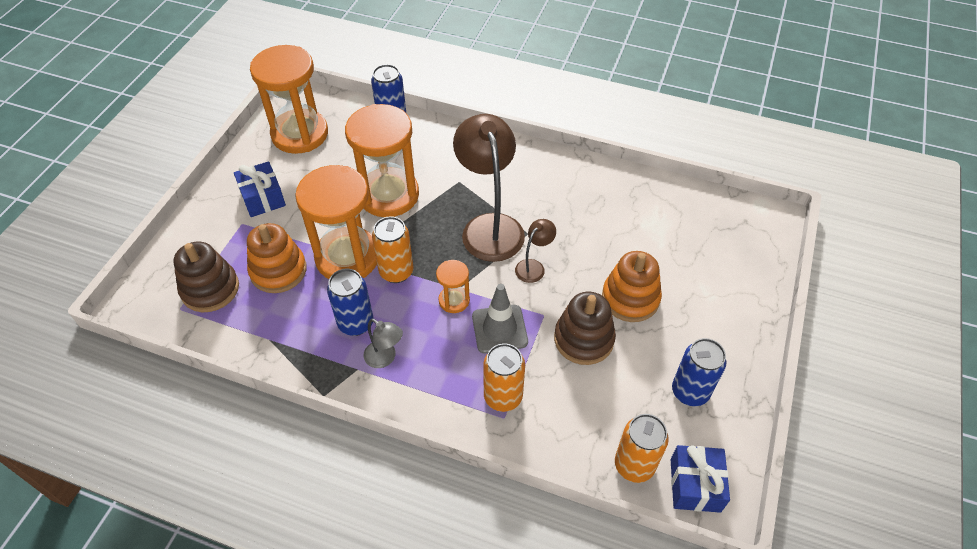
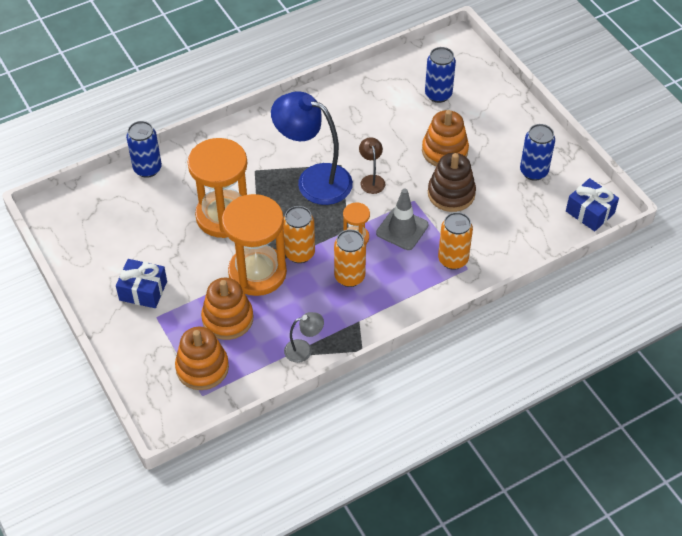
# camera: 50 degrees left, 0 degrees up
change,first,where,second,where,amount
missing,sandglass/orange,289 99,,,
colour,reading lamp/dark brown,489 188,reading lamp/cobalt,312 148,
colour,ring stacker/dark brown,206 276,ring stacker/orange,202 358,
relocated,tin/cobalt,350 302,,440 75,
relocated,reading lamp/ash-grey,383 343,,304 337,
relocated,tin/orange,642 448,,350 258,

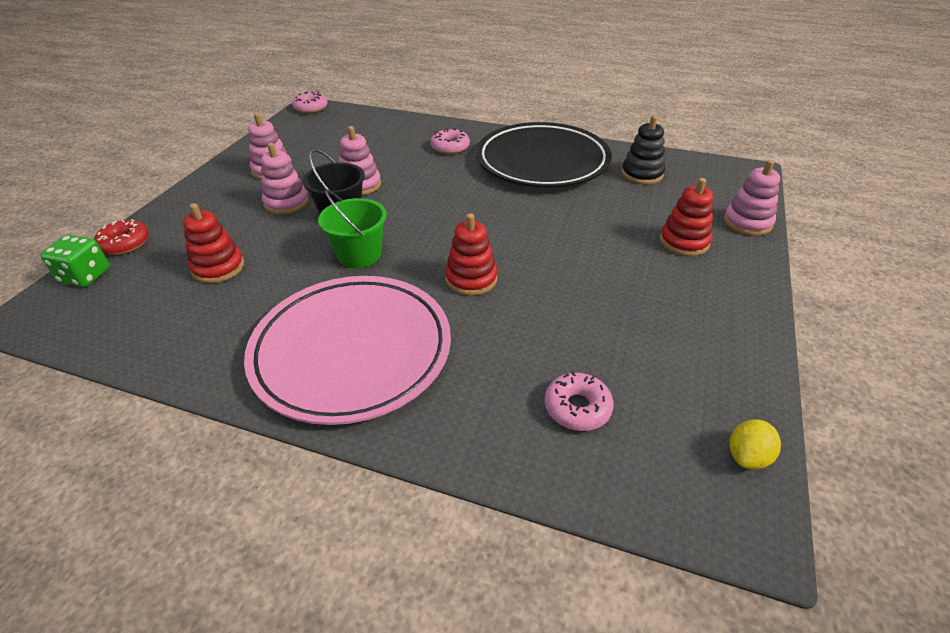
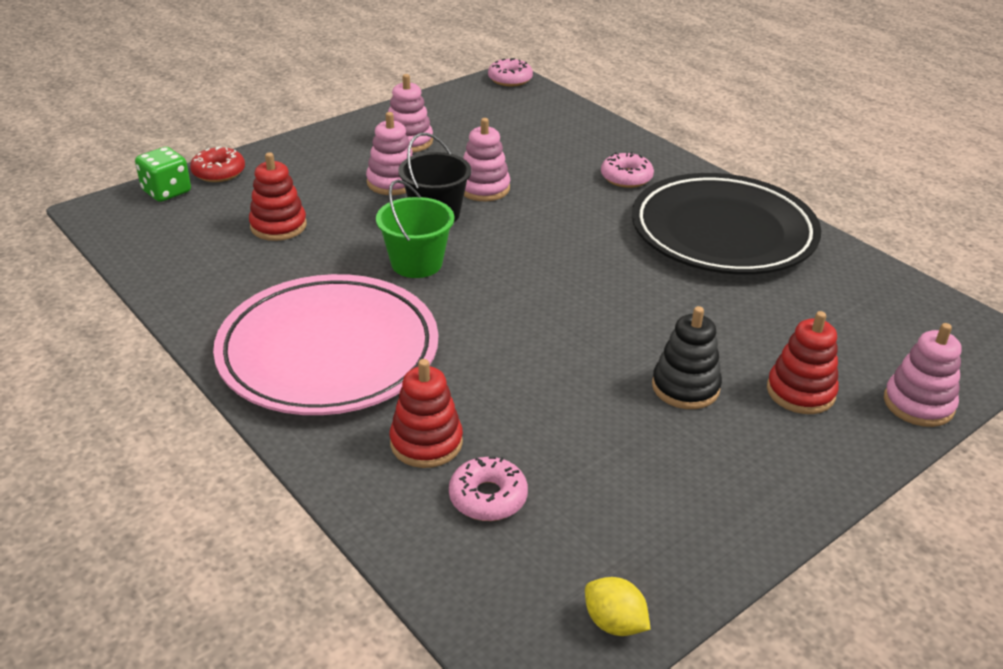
# camera: 30 degrees right, 5 degrees down
change,first,where,second,where,amount
relocated,ring stacker/ebony,643 149,,687 357,
relocated,ring stacker/red,471 254,,426 413,
spun,citrus fruit/golden,755 444,,618 606,60 degrees clockwise

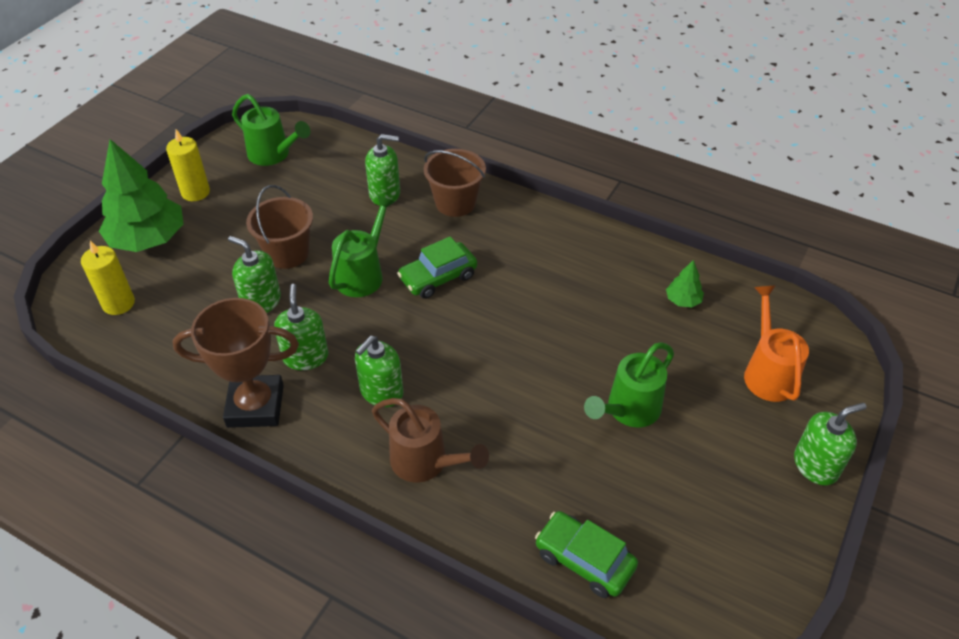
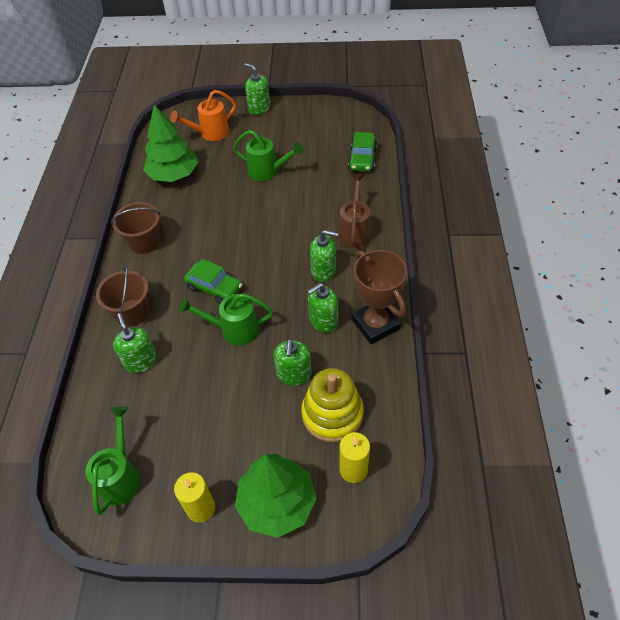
# camera: 115 degrees left, 5 degrees up
change,first,where,second,where,amount
relocated,sand bucket/dark brown,279 227,,136 228,
size,toy tree/emerald,685 284,,170 143,x2.30
appeared,,,ring stacker/golden,332 405,

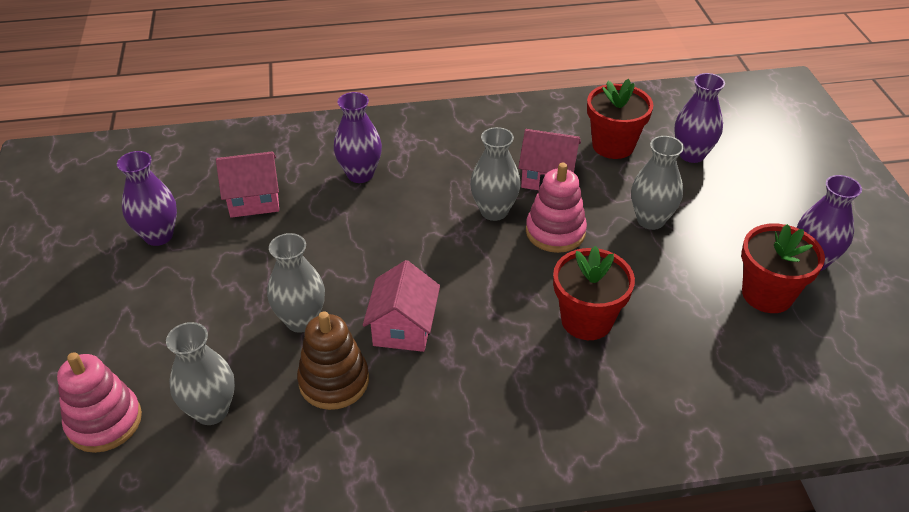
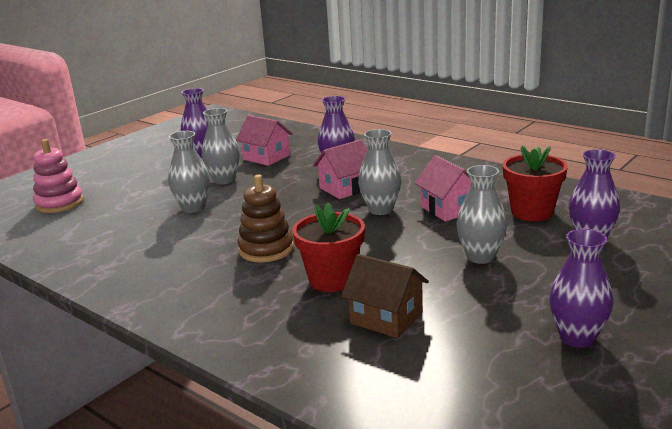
# camera: 50 degrees right, 20 degrees down
change,first,where,second,where,amount
missing,ring stacker/rose-pink,556 208,,,
missing,potted plant/red,783 268,,,
relocated,toy house/rose-pink,401 306,,340 169,
relocated,ring stacker/dark brown,333 360,,265 218,
relocated,flower vase/ash-grey,200 373,,221 146,
appeared,,,toy house/dark brown,385 296,

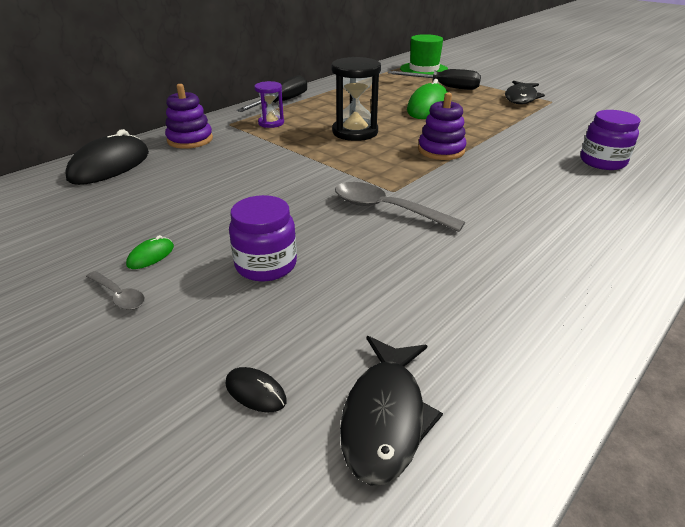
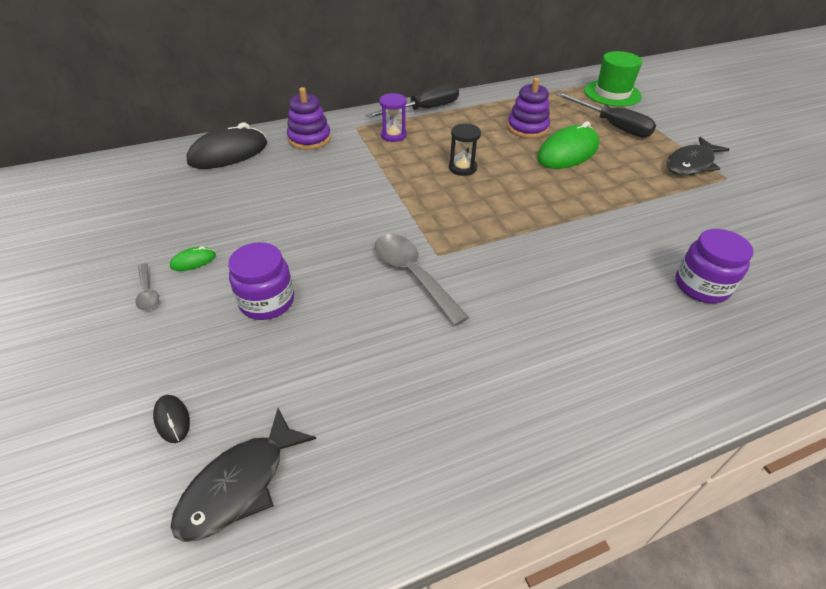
# camera: 25 degrees right, 10 degrees up
change,first,where,second,where,amount
size,sandglass/ebony,356 99,,465 150,x0.59
relocated,ring stacker/purple,442 126,,528 108,

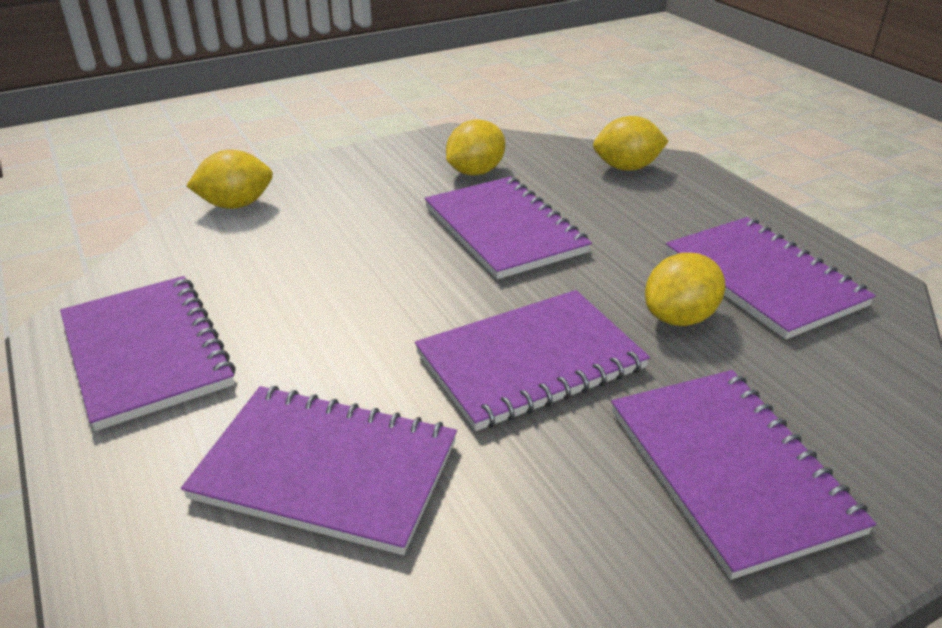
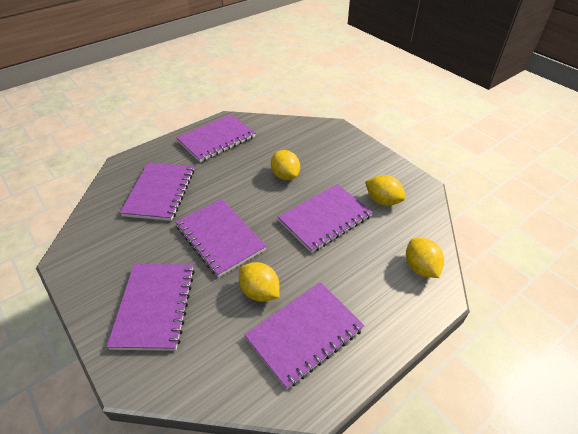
# camera: 80 degrees right, 10 degrees up
change,first,where,second,where,amount
relocated,citrus fruit/golden,229 179,,285 165,
spun,exercise book/purple,743 475,,151 307,60 degrees counterclockwise

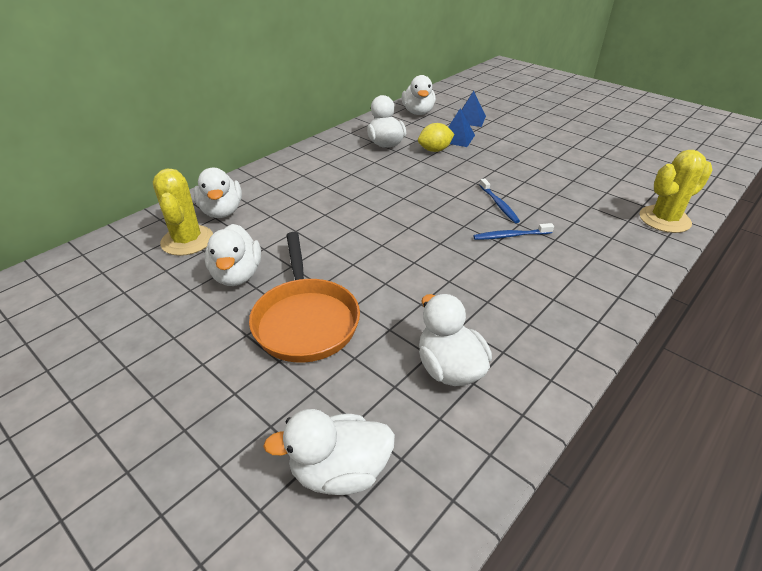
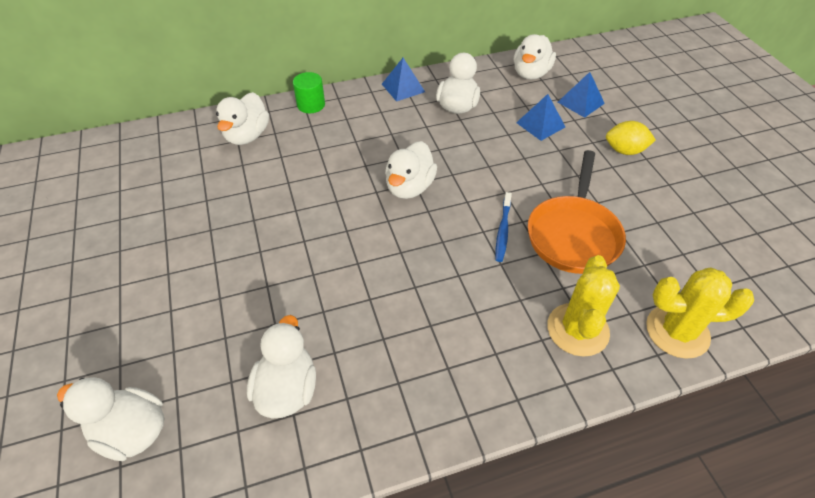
# camera: 30 degrees right, 10 degrees up
change,first,where,second,where,amount
relocated,citrus fruit/golden,436 137,,631 138,
relocated,prickly plant/golden,183 212,,583 306,
missing,dental brush/cobalt,513 231,,,
relocated,duck/pure white,233 255,,411 170,
relocated,skillet/orange,304 297,,577 212,
appeared,,,pyramid shape/cobalt,403 79,
appeared,,,cylinder shape/emerald,309 92,

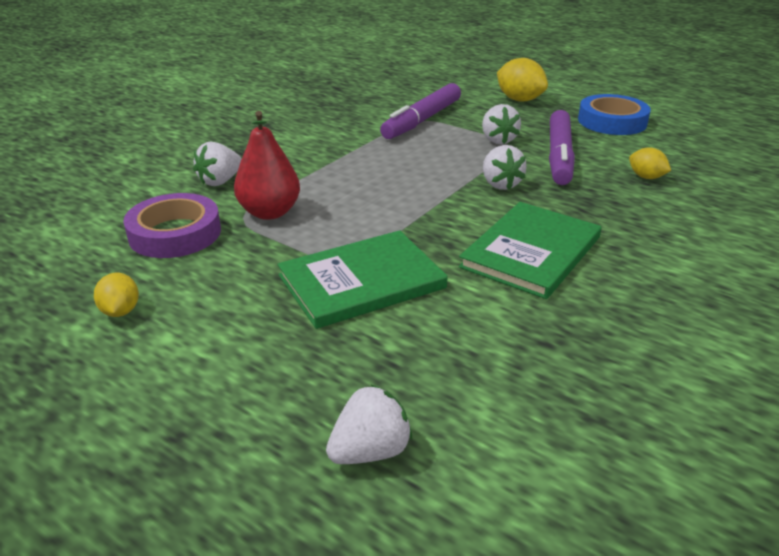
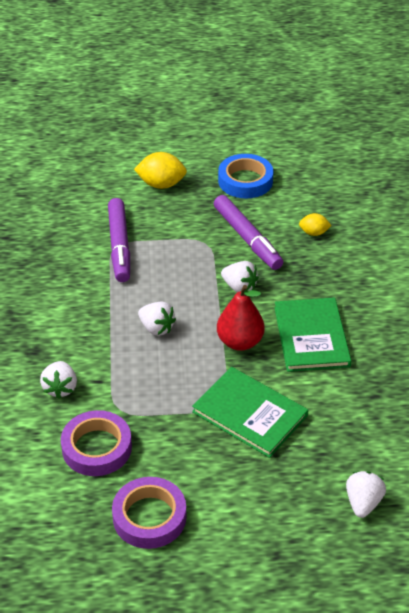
# camera: 40 degrees left, 10 degrees up
change,first,where,second,where,amount
relocated,berry/pure white,501 124,,157 319,
relocated,toy pear/red,267 165,,241 318,
spun,hardback/emerald,362 279,,250 412,75 degrees counterclockwise
exchanged,citrus fruit/golden,116 295,sticky tape/purple,149 513,

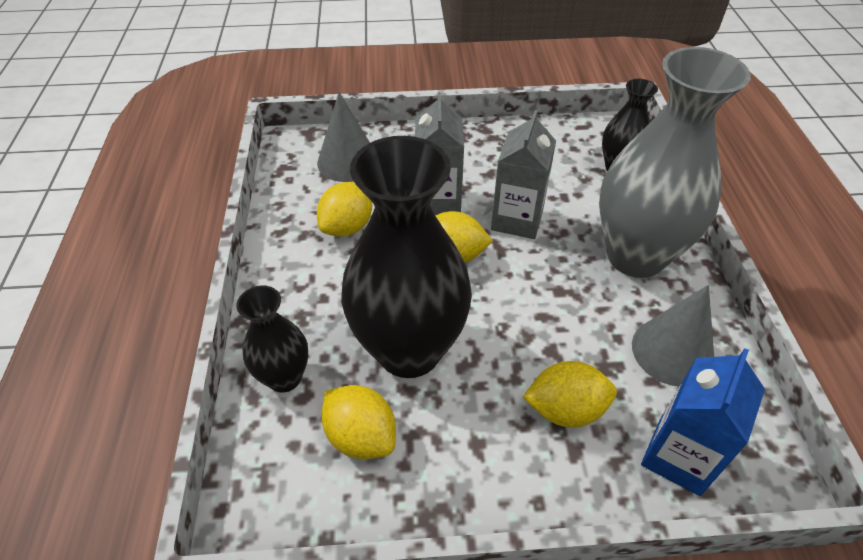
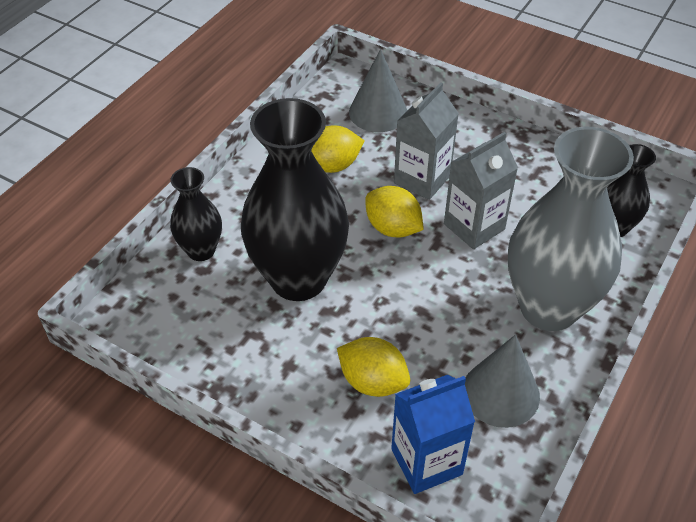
# camera: 35 degrees right, 0 degrees up
change,first,where,second,where,amount
missing,citrus fruit/golden,358 422,,,

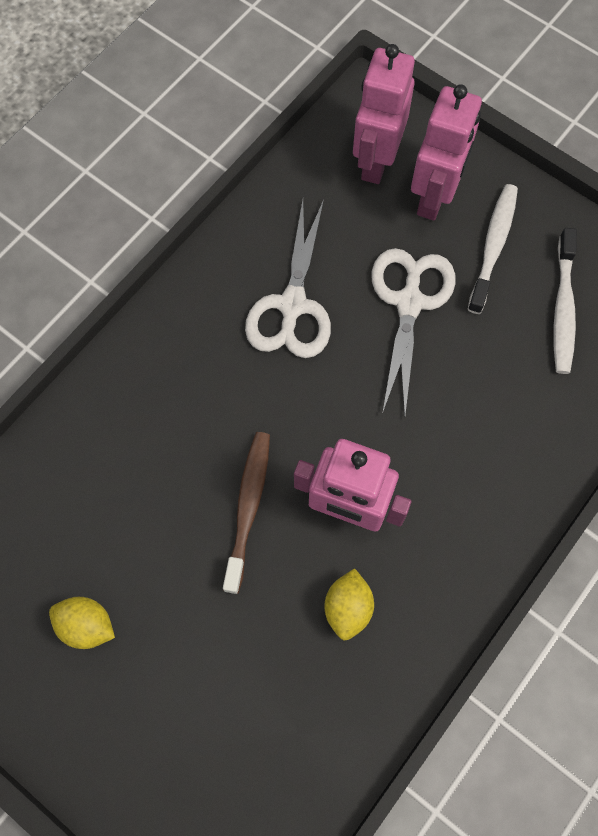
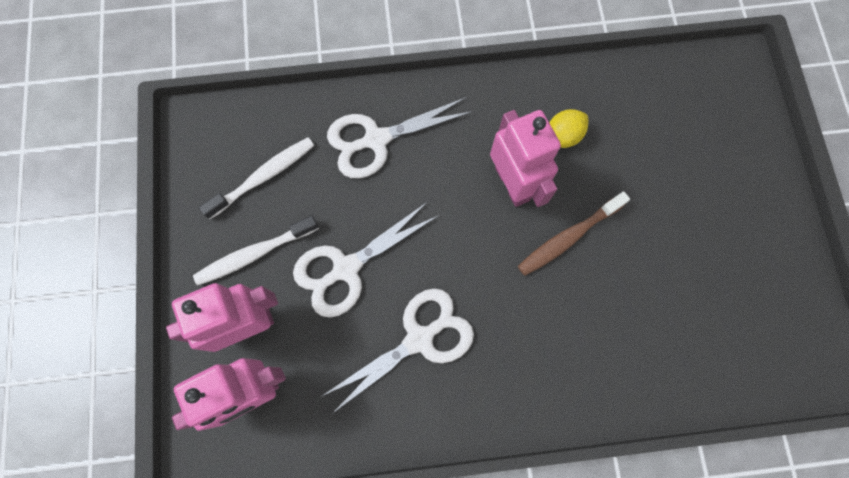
# camera: 135 degrees left, 5 degrees up
change,first,where,second,where,amount
missing,citrus fruit/golden,82 623,,,
appeared,,,scissors/pure white,400 138,

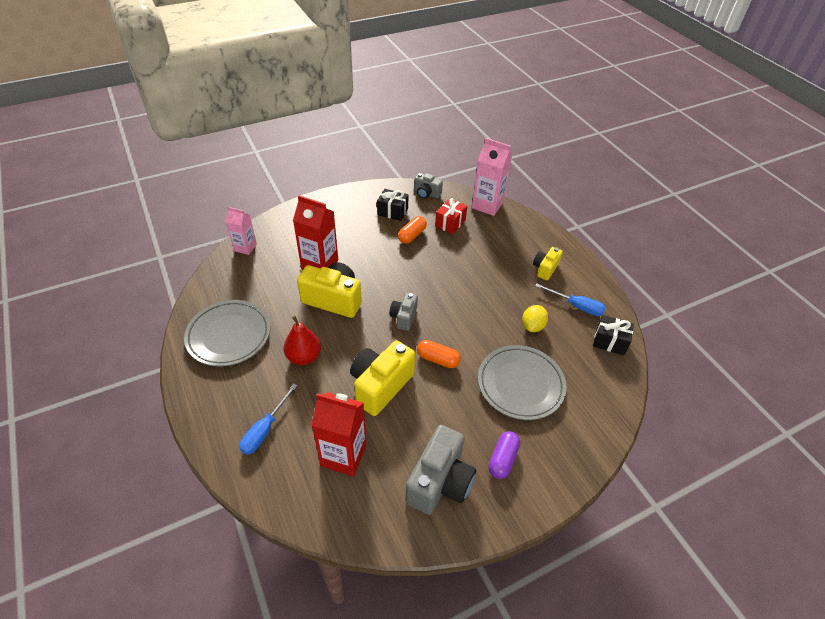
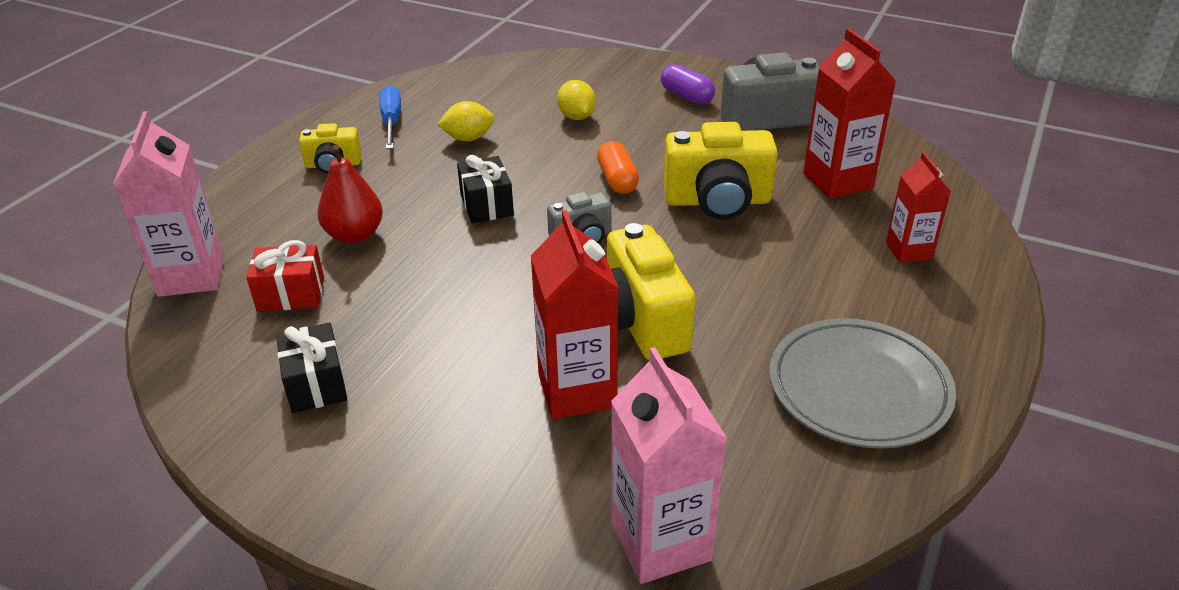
# camera: 125 degrees left, 10 degrees down
change,first,where,second,where,amount
missing,photo camera/ash-grey,428 186,,,
size,juice carton/rose-pink,241 231,,669 465,x1.60
missing,capsule/orange,412 230,,,
relocated,present/ebony,613 335,,485 189,
relocated,toy pear/red,302 340,,350 194,
exchanged,dinner plate/ash-grey,522 382,citrus fruit/golden,576 100,
exchanged,hand screwdriver/cobalt,268 419,juice carton/red,918 207,
spun,capsule/purple,504 455,,688 84,60 degrees clockwise

